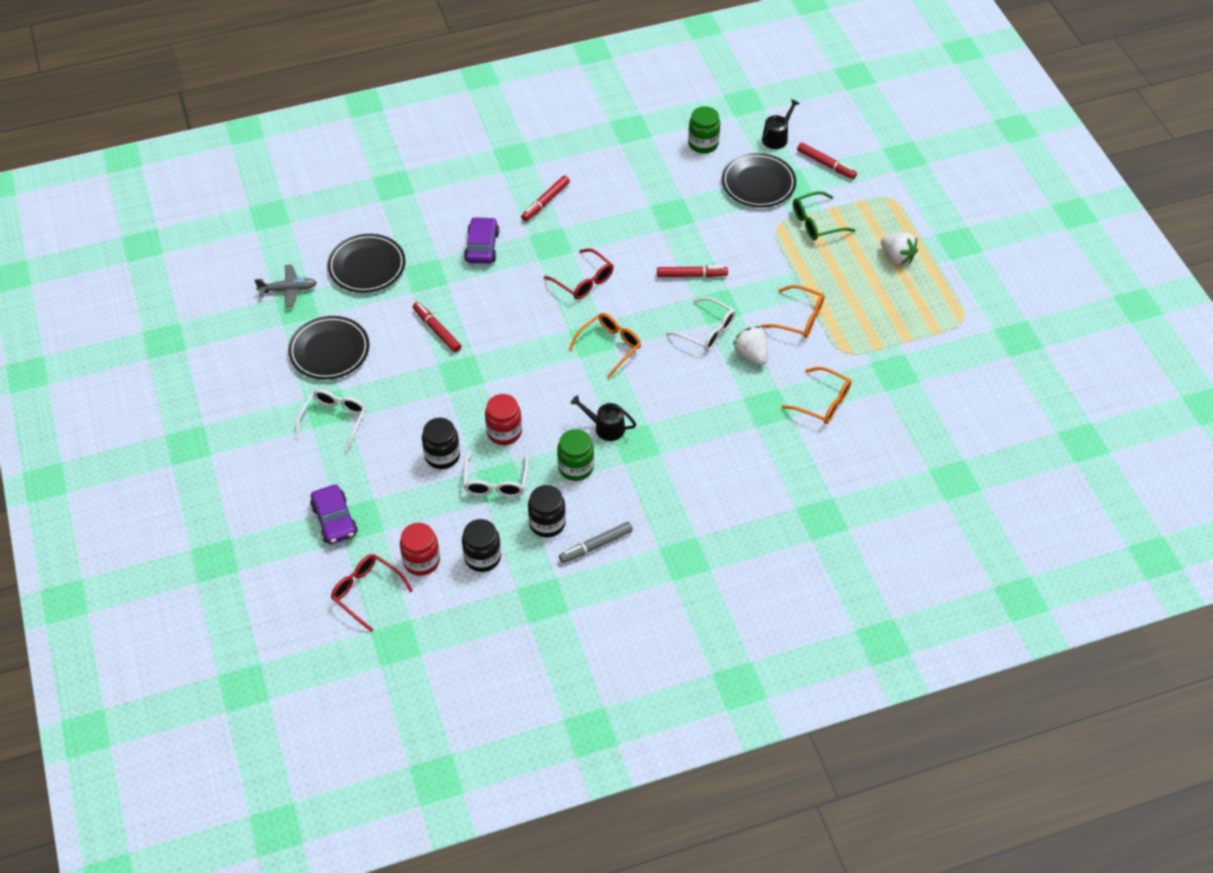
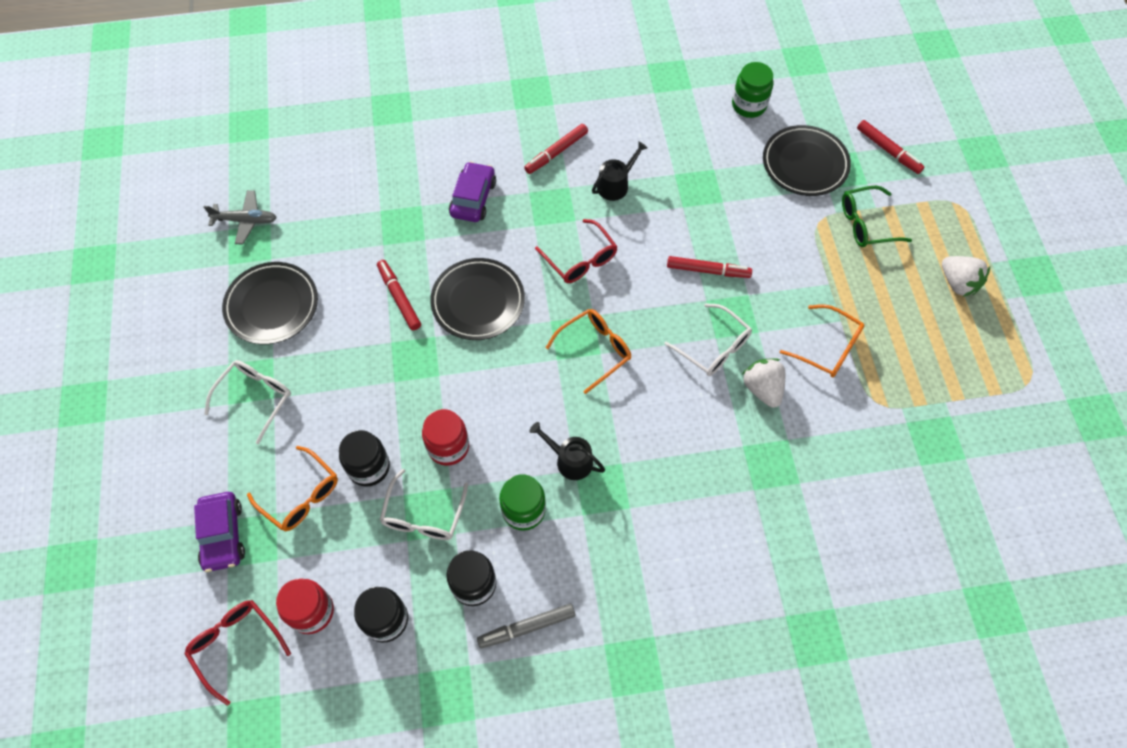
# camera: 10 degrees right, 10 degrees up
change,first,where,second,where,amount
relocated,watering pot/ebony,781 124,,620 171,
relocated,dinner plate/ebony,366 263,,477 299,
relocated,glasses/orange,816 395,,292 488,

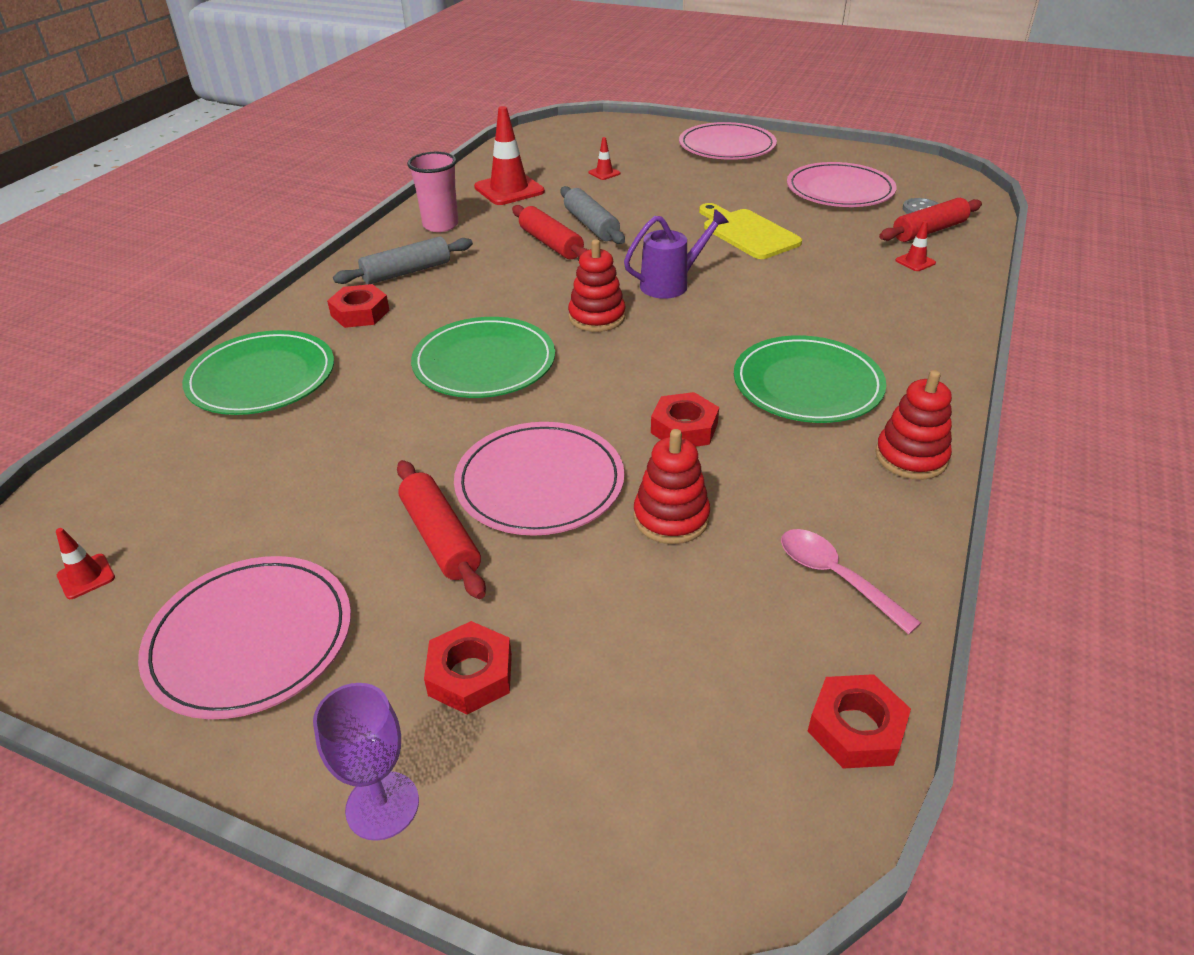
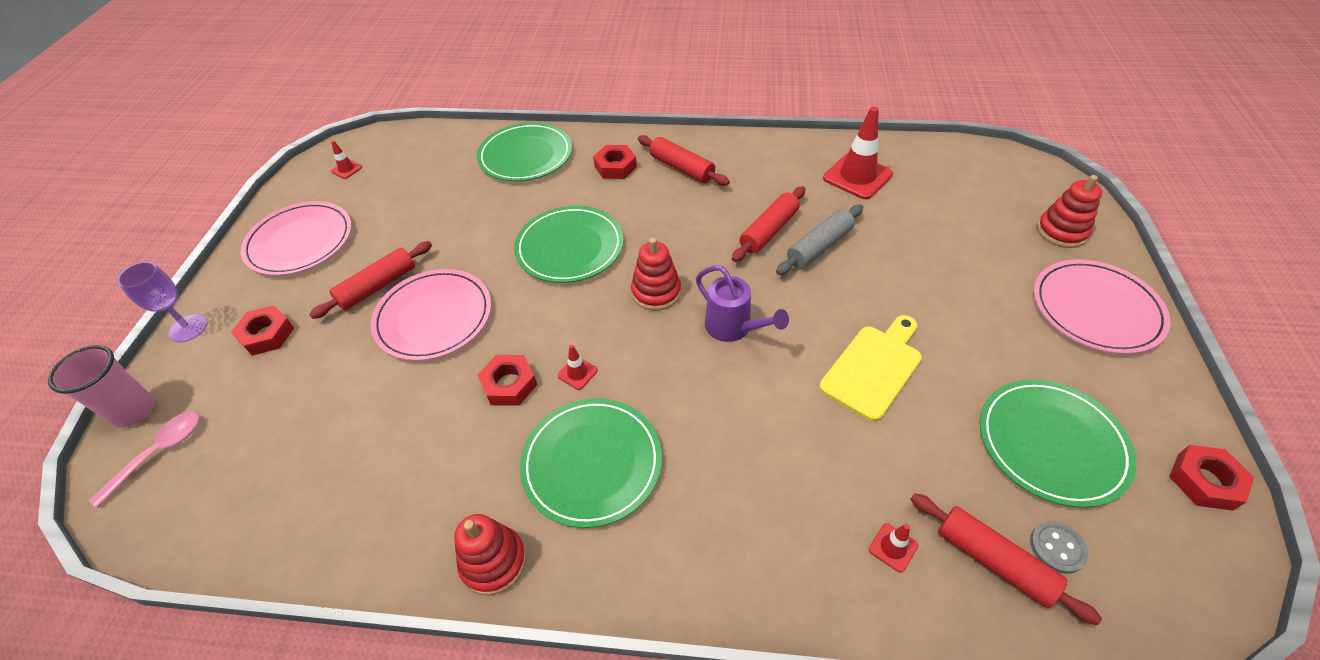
# camera: 75 degrees right, 10 degrees up
change,first,where,second,where,amount
relocated,road cone/red,604 158,,577 367,
relocated,beaker/rose-pink,432 192,,101 386,
colour,dinner plate/rose-pink,842 184,dinner plate/emerald,1058 443,
colour,rolling pin/ash-grey,403 260,rolling pin/red,684 160,
relocated,ring stacker/red,671 486,,1069 211,
relocated,teaspoon/rose-pink,851 581,,143 460,
relocated,hexagon nut/red,859 721,,1211 478,

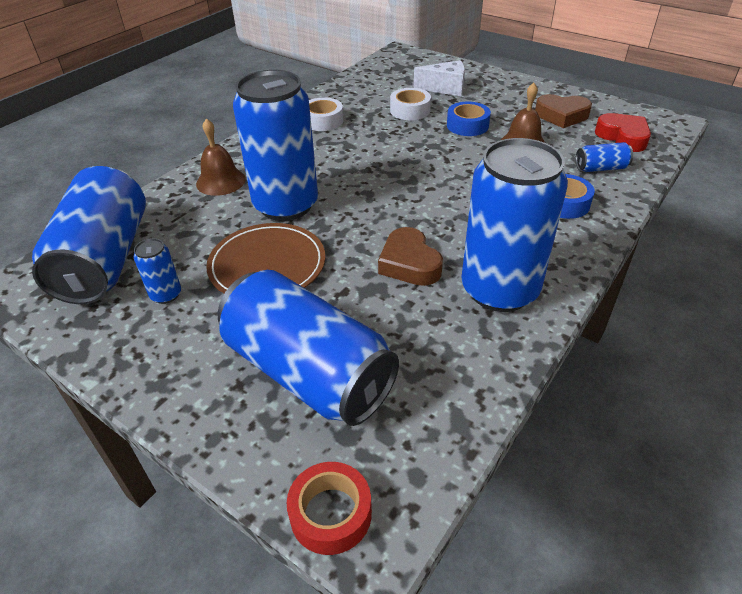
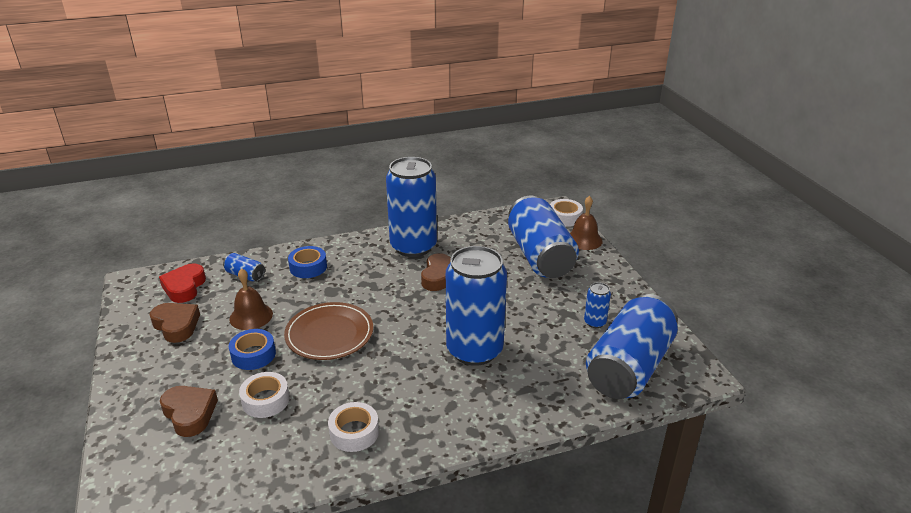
# camera: 145 degrees left, 10 degrees down
change,first,where,second,where,amount
exchanged,piece of cheese/pure white,439 78,heart shape/dark brown,189 411,
relocated,school bell/dark brown,221 157,,586 223,
relocated,dinner plate/dark brown,265 258,,328 331,
colour,sticky tape/red,329 508,sticky tape/pure white,566 213,

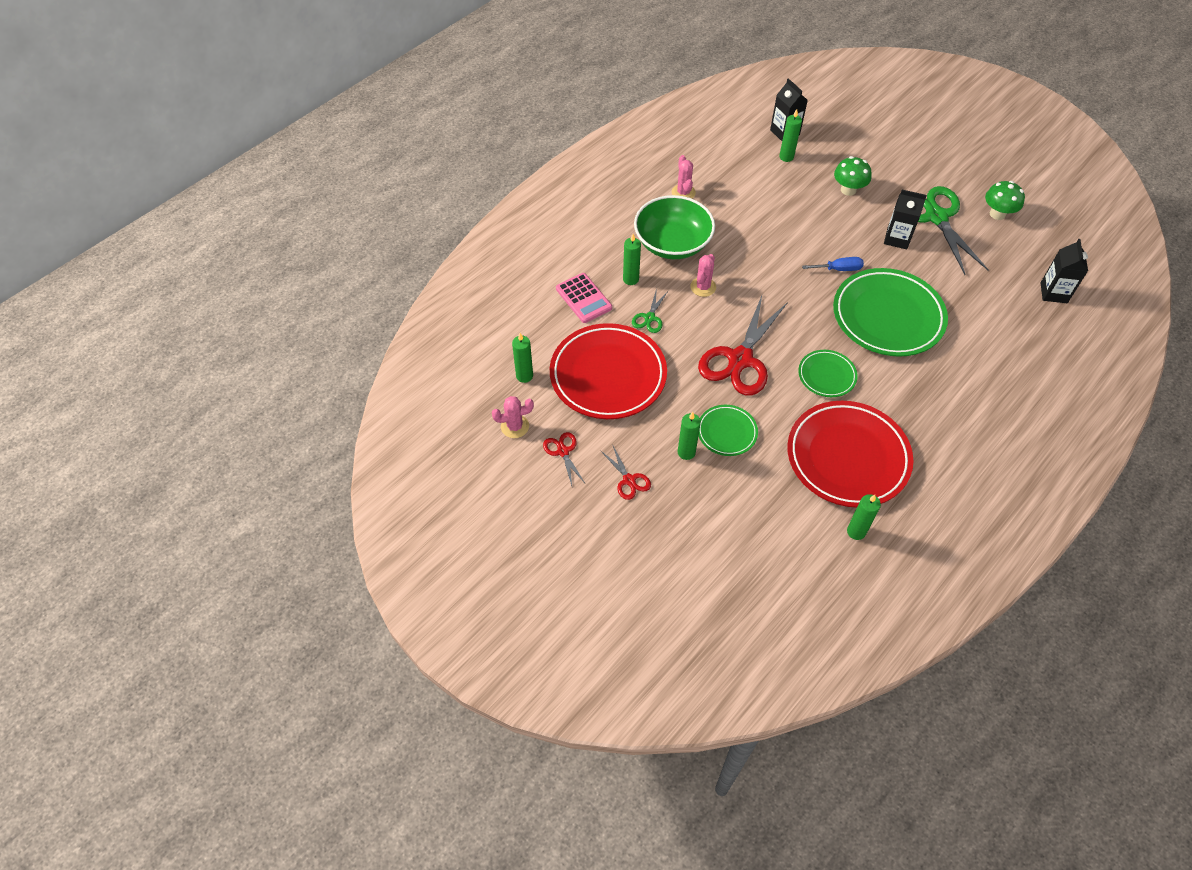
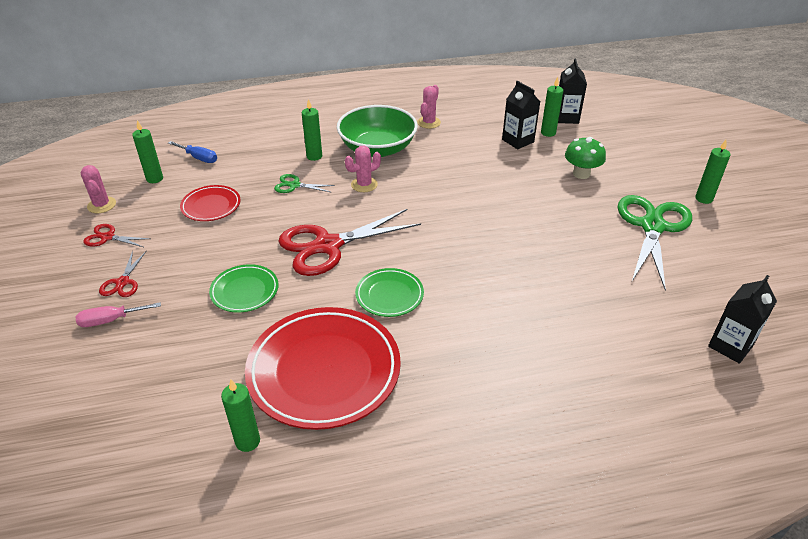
# camera: 35 degrees right, 15 degrees down
change,first,where,second,where,amount
missing,mushroom/emerald,1005 200,,,
relocated,juice carton/ebony,905 219,,521 115,
relocated,hand screwdriver/cobalt,833 264,,192 152,
missing,dinner plate/emerald,890 312,,,
missing,pocket calculator/rose-pink,584 298,,,
spun,scissors/emerald,650 310,,304 183,45 degrees clockwise
size,dinner plate/red,608 371,,210 203,x0.50
spun,prickly plant/rose-pink,513 417,,98 189,45 degrees clockwise
relocated,candle/emerald,689 436,,712 172,
spun,scissors/red,564 459,,117 235,90 degrees counterclockwise
appeared,,,hand screwdriver/rose-pink,118 314,

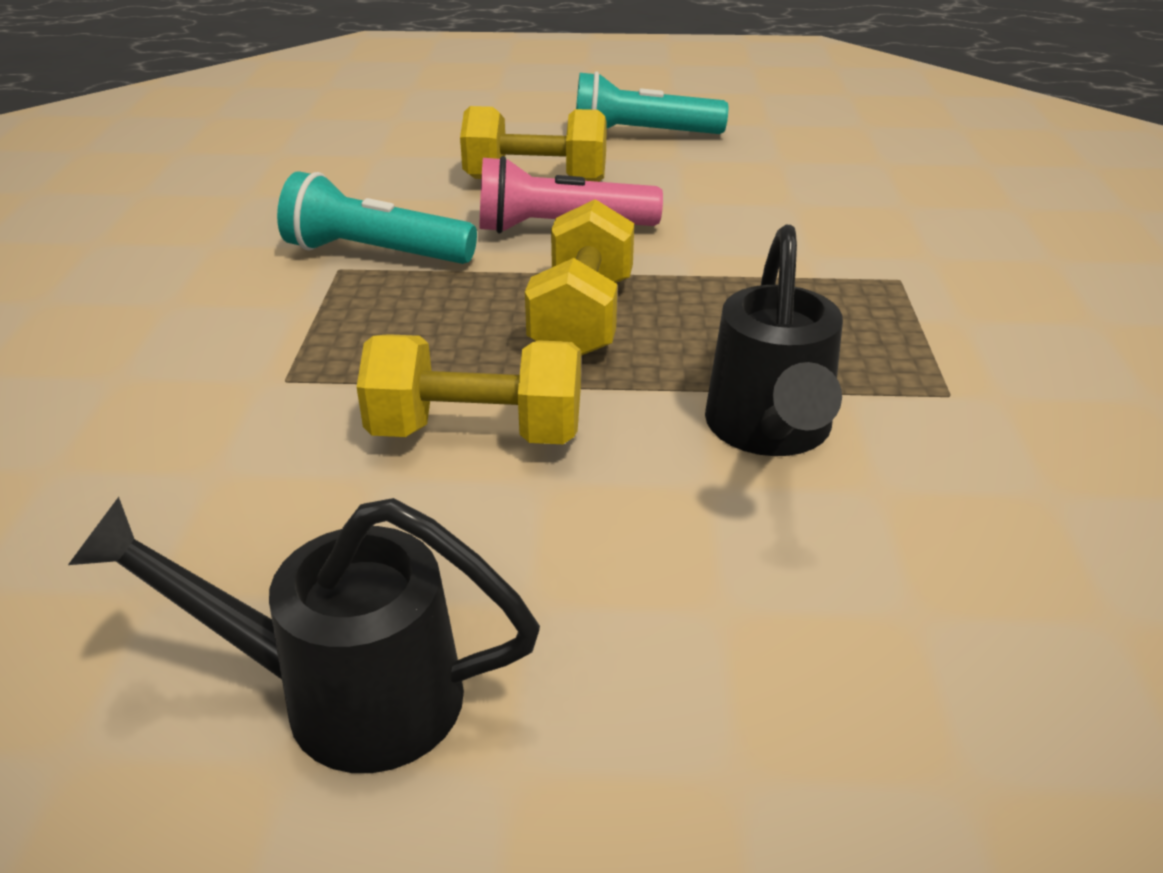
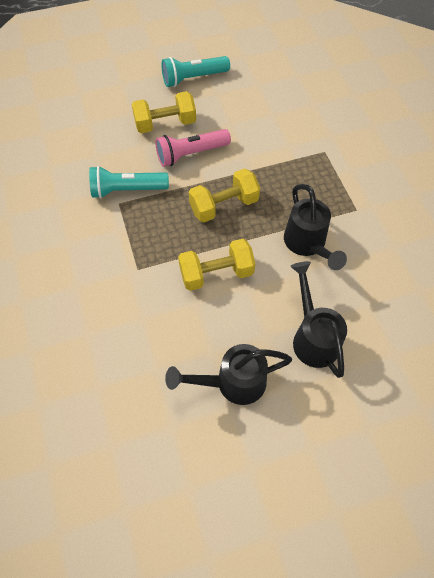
# camera: 20 degrees left, 25 degrees up
change,first,where,second,where,amount
spun,free weight/golden,579 277,,224 195,75 degrees clockwise
appeared,,,watering pot/ebony,318 319,

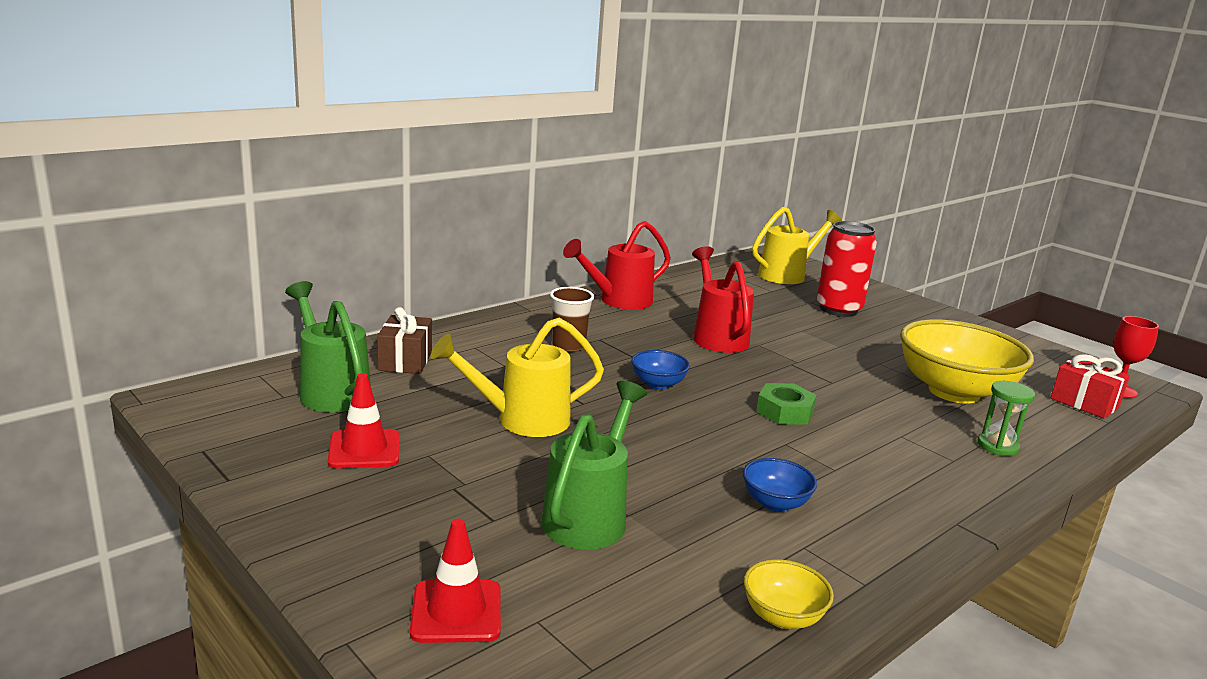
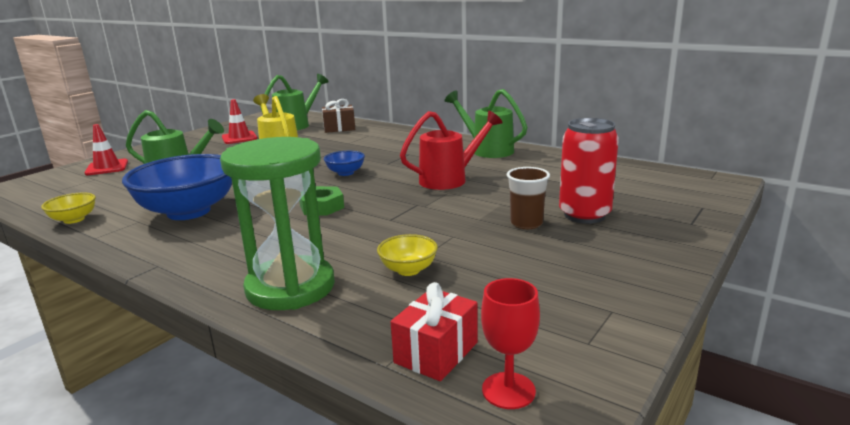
# camera: 80 degrees right, 0 degrees up
change,first,where,second,where,amount
missing,watering pot/golden,797 245,,,
colour,watering pot/red,617 265,watering pot/emerald,486 123,
relocated,beaker/dark brown,572 319,,528 198,
size,bowl/golden,967 361,,407 255,x0.45
size,sandglass/emerald,1006 418,,277 223,x2.26
size,bowl/cobalt,780 485,,177 187,x2.22

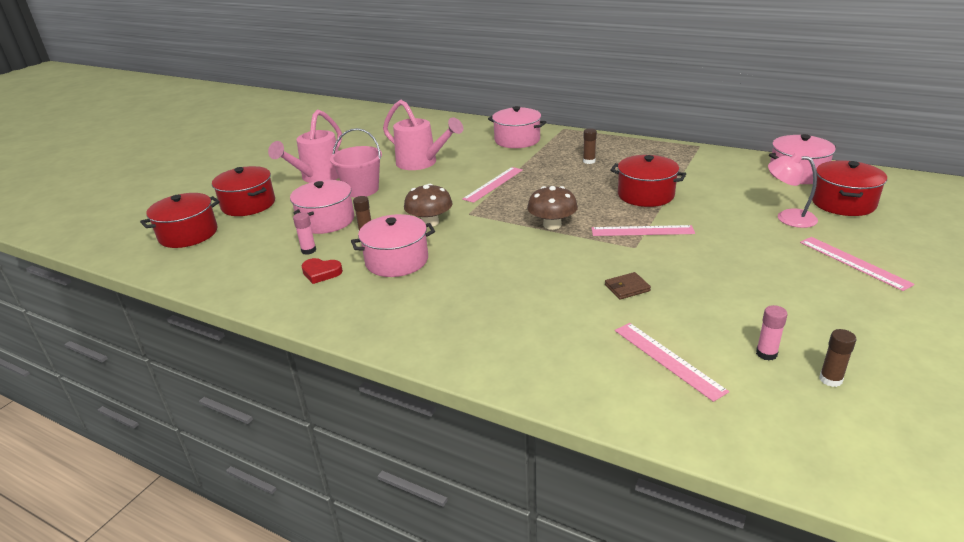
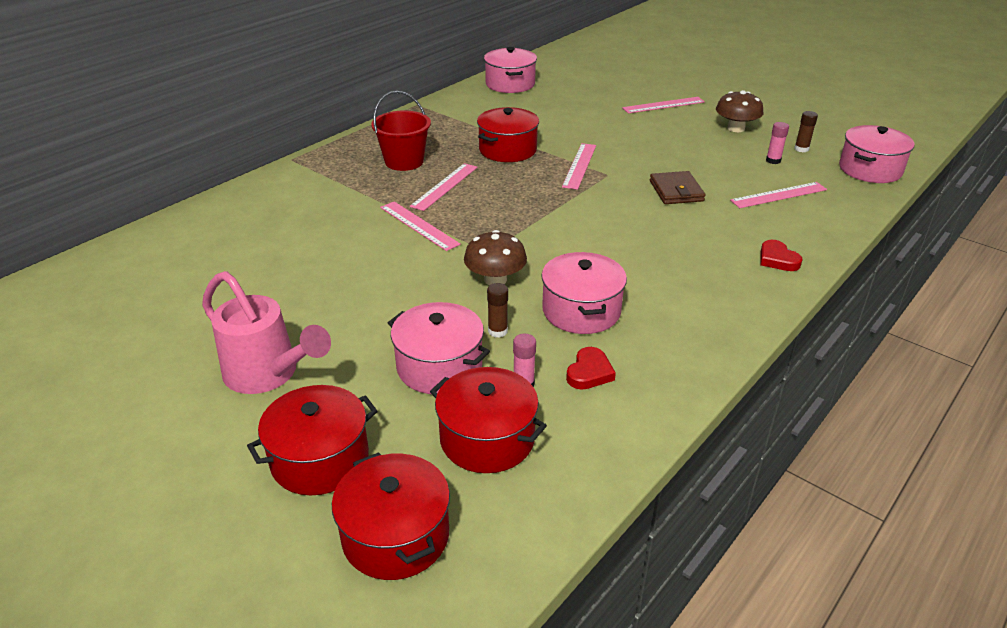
# camera: 80 degrees left, 5 degrees up
change,first,where,second,where,amount
missing,watering pot/rose-pink,423 135,,,
relocated,cooking pot/rose-pink,517 127,,877 154,
missing,sand bucket/rose-pink,356 163,,,
exchanged,glue stick/dark brown,590 146,sand bucket/red,401 131,
missing,reading lamp/rose-pink,793 190,,,
relocated,cooking pot/red,849 188,,488 420,
relocated,mushroom/dark brown,552 208,,739 111,
size,wallet/dark brown,628 286,,677 187,x1.55
appeared,,,ruler/rose-pink,444 187,
appeared,,,heart shape/red,781 255,

